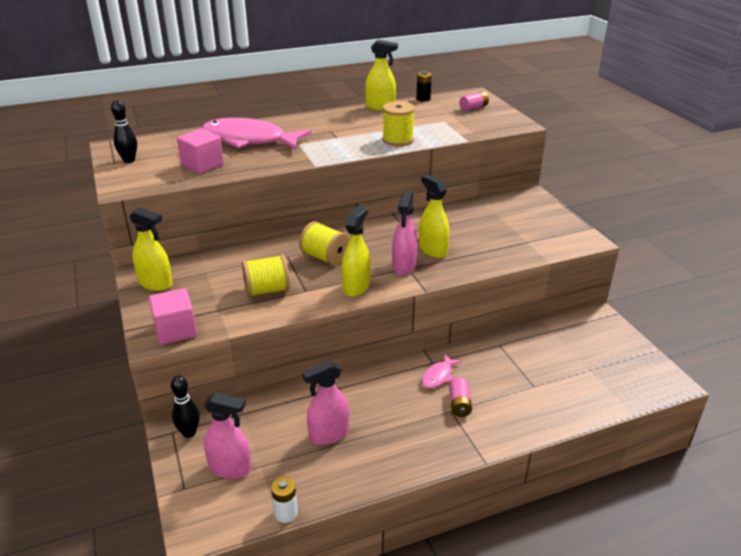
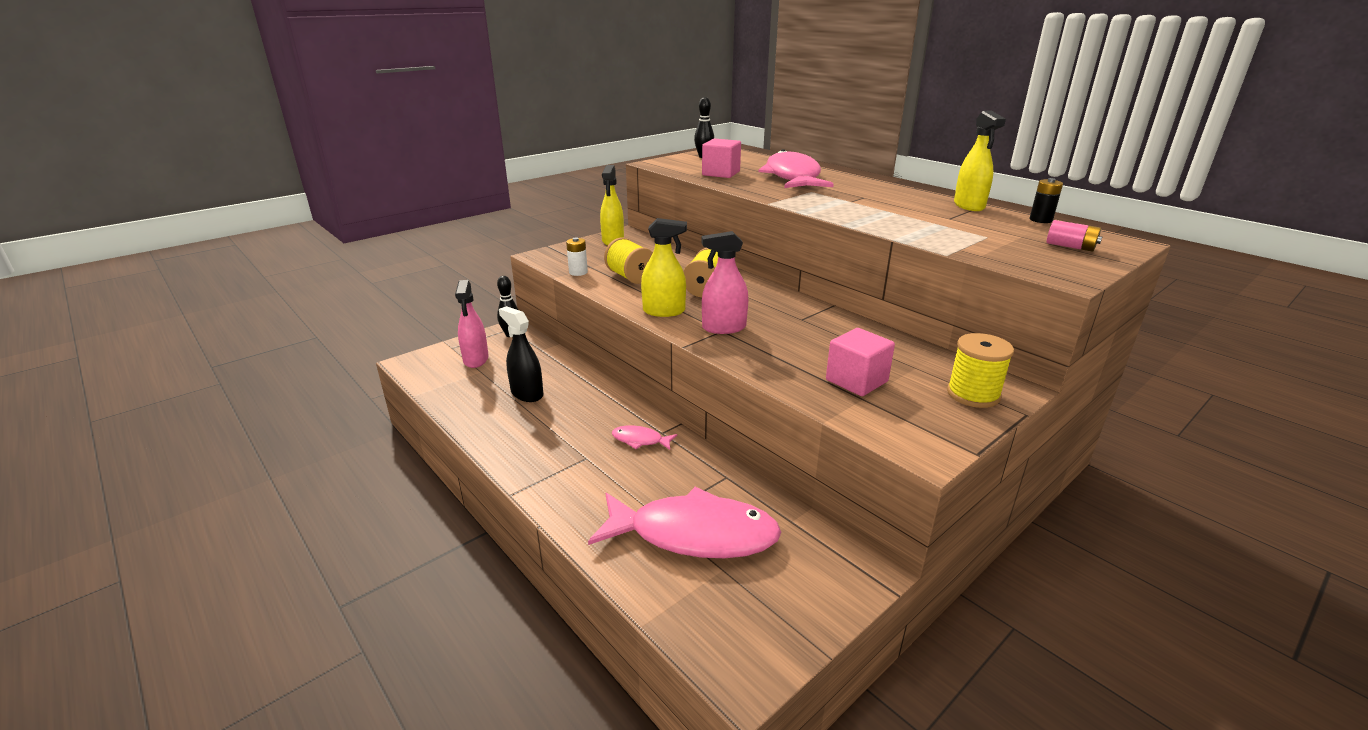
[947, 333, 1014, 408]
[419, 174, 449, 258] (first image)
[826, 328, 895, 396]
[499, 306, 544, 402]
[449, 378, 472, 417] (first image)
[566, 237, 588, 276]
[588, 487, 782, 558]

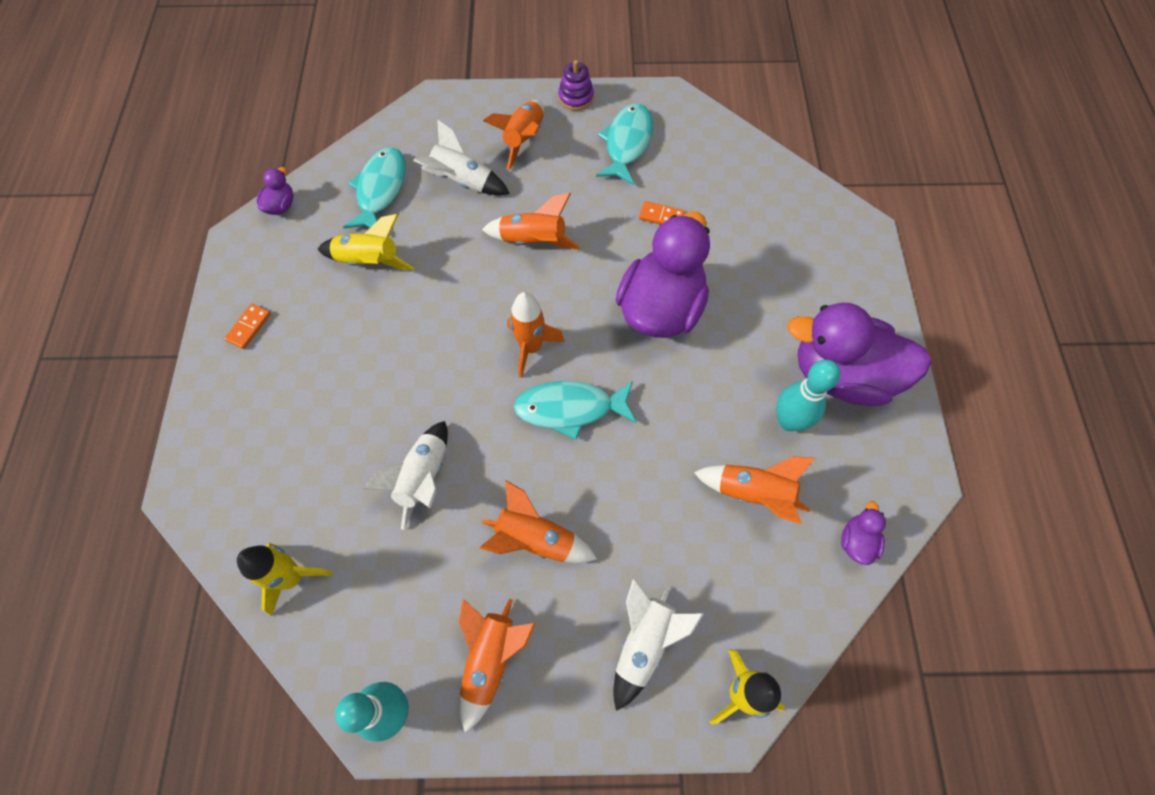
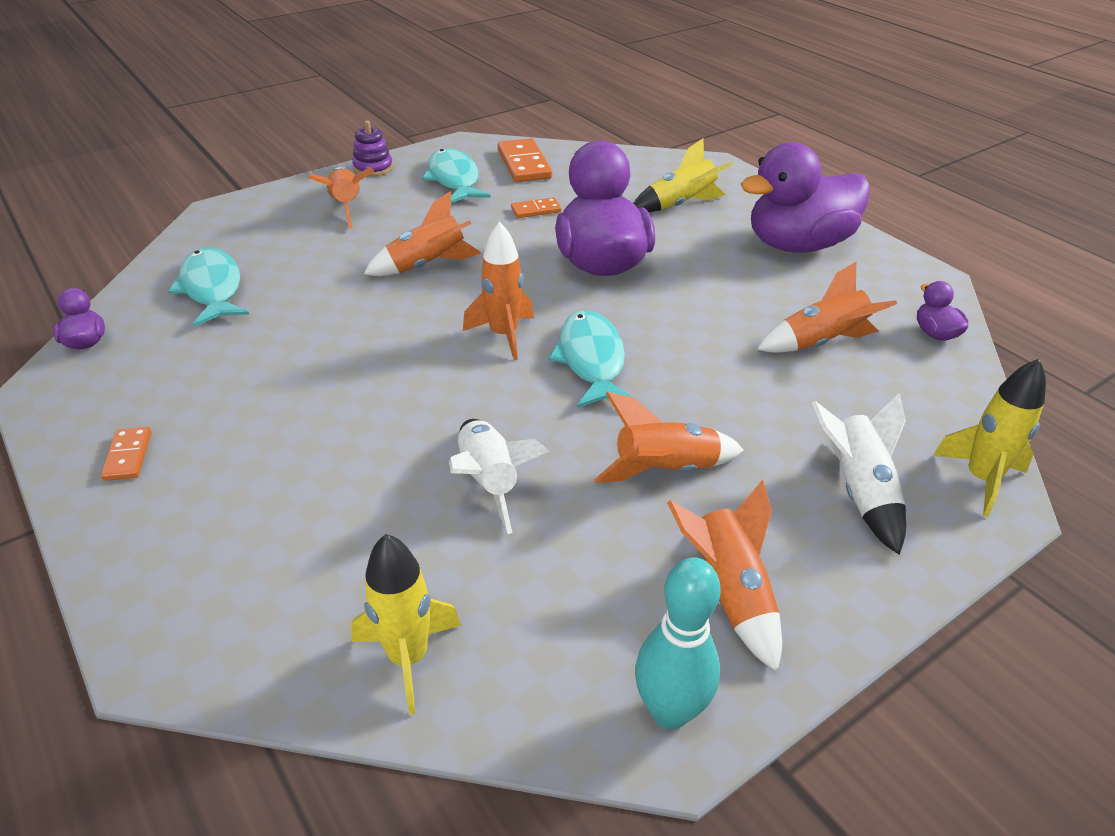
[413, 119, 510, 195] (first image)
[633, 138, 734, 212]
[776, 360, 841, 431] (first image)
[548, 310, 634, 408]
[498, 138, 552, 182]

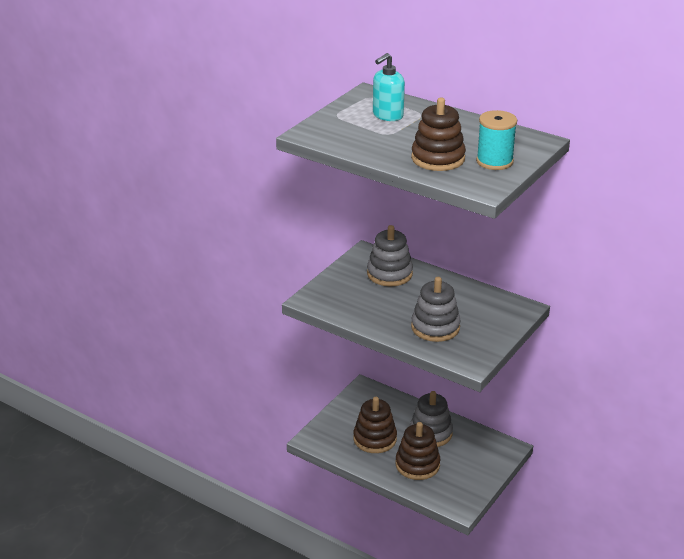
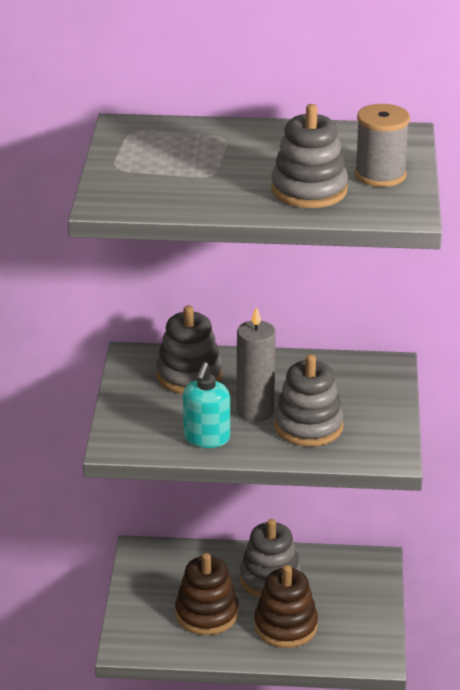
[183, 362, 230, 448]
[271, 104, 348, 208]
[355, 104, 410, 187]
[237, 306, 276, 422]

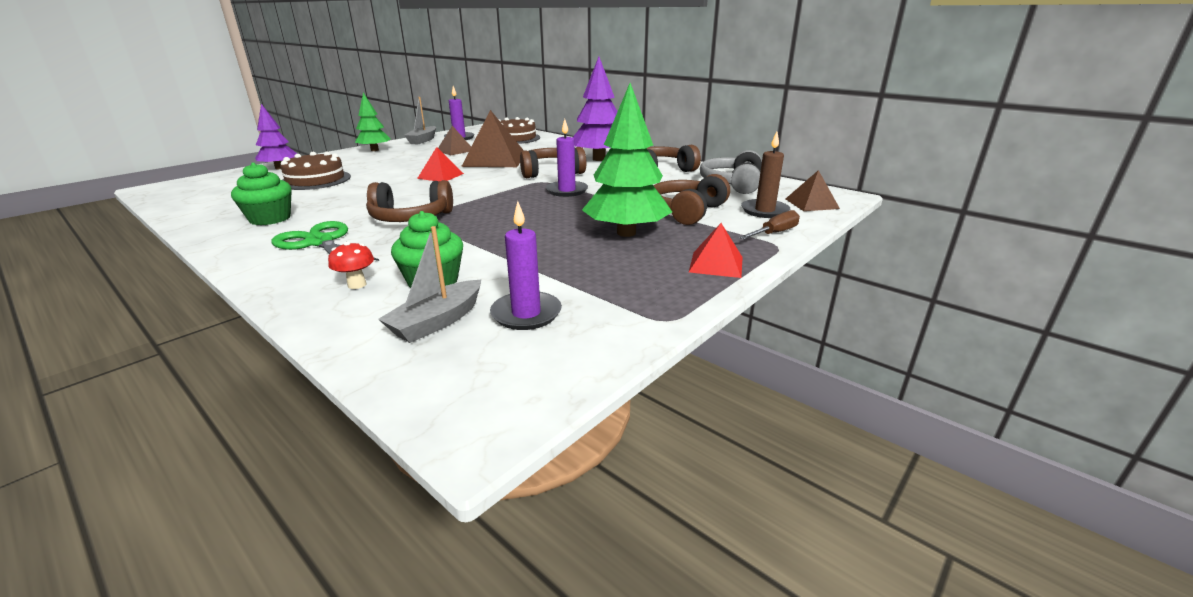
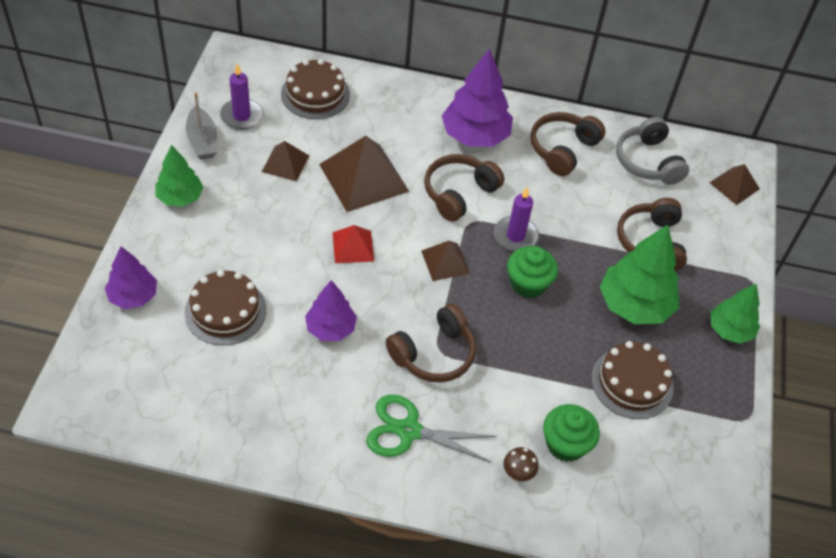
[741, 132, 790, 218] (first image)
[507, 246, 558, 298]
[490, 201, 562, 330] (first image)
[739, 210, 800, 239] (first image)
[711, 284, 760, 344]
[378, 226, 481, 343] (first image)
[503, 447, 539, 481]
[421, 241, 470, 281]
[305, 280, 357, 341]
[592, 341, 674, 419]

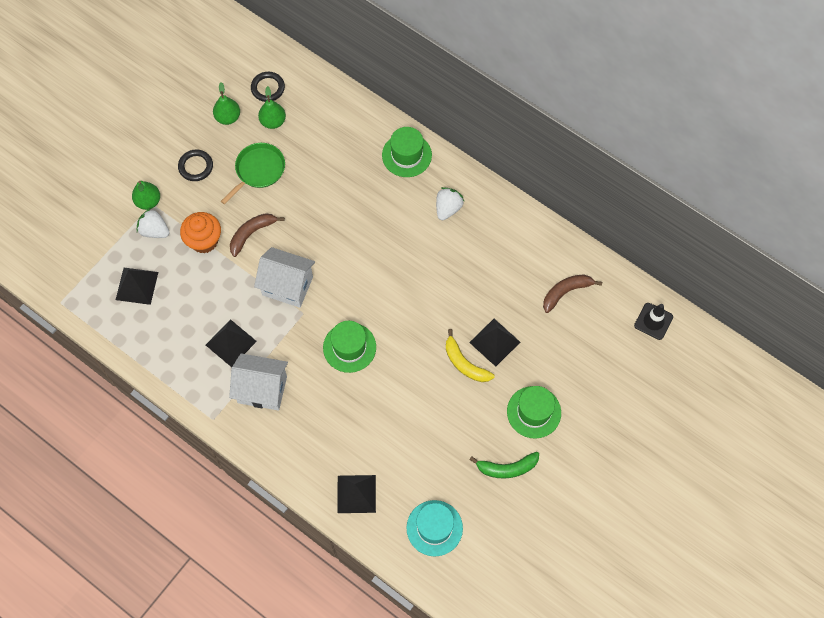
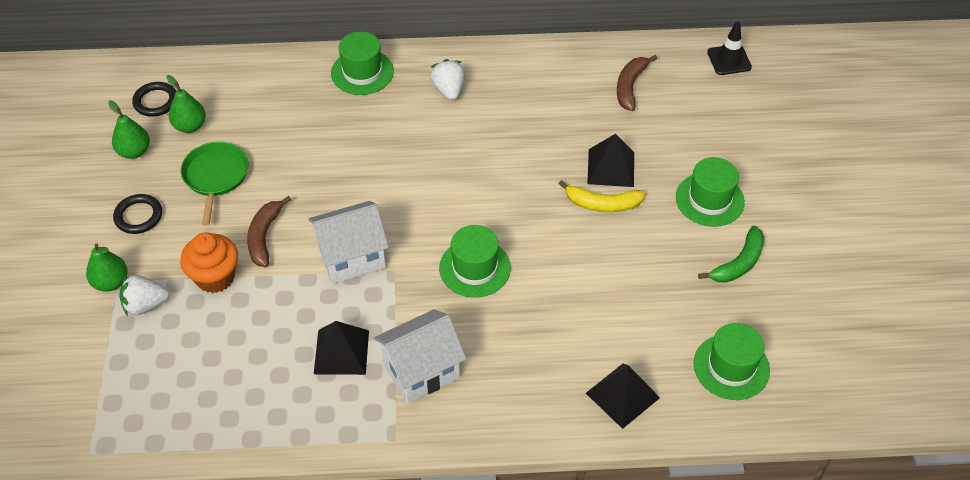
[116, 268, 158, 305] (first image)
[694, 323, 770, 400]

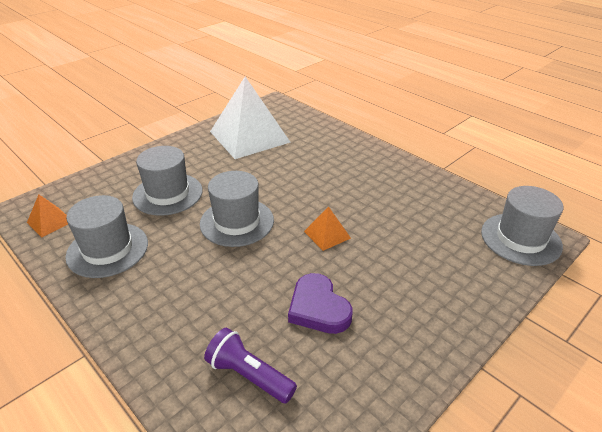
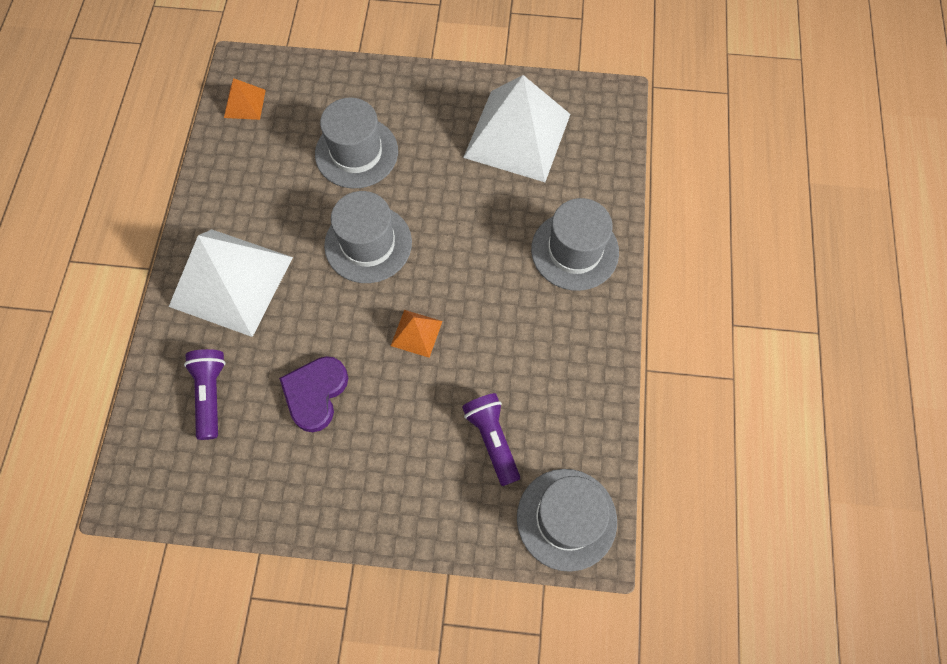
[531, 198, 619, 291]
[169, 229, 293, 337]
[462, 393, 520, 486]

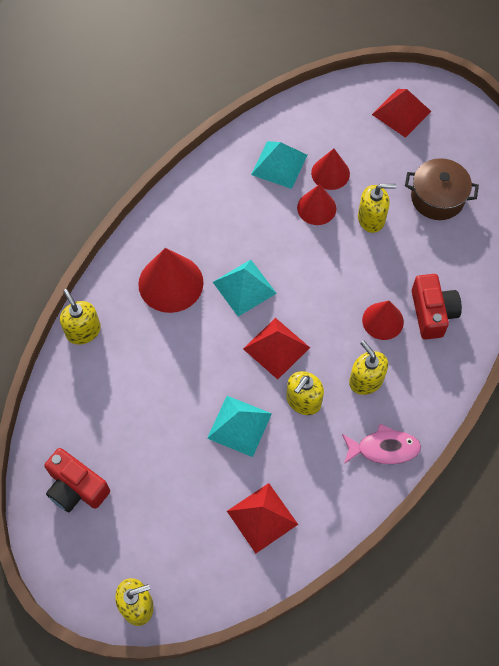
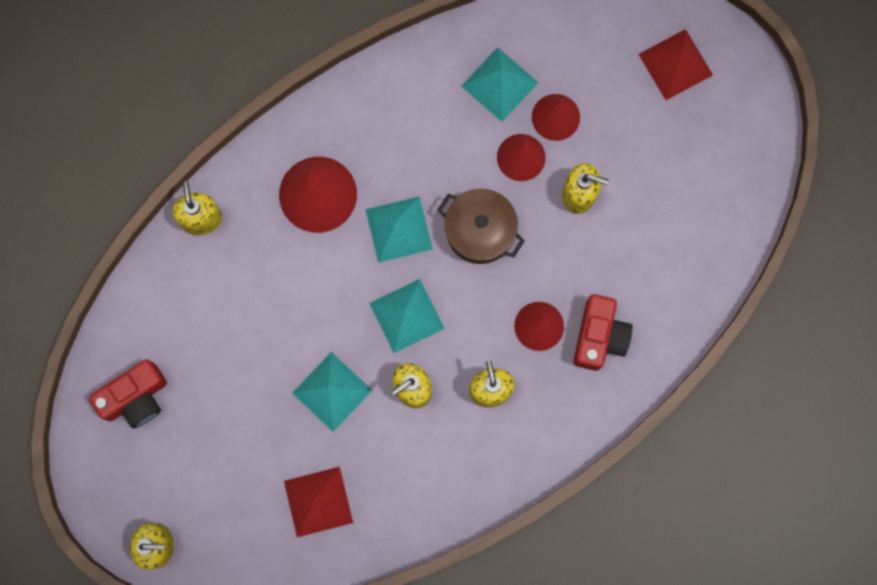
[438, 189, 525, 264]
[369, 279, 445, 353]
[342, 424, 421, 464] (first image)
[89, 359, 167, 429]

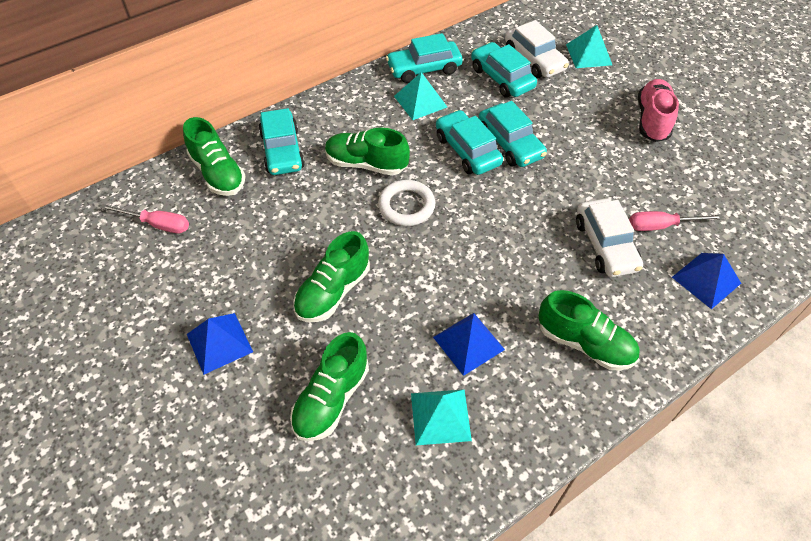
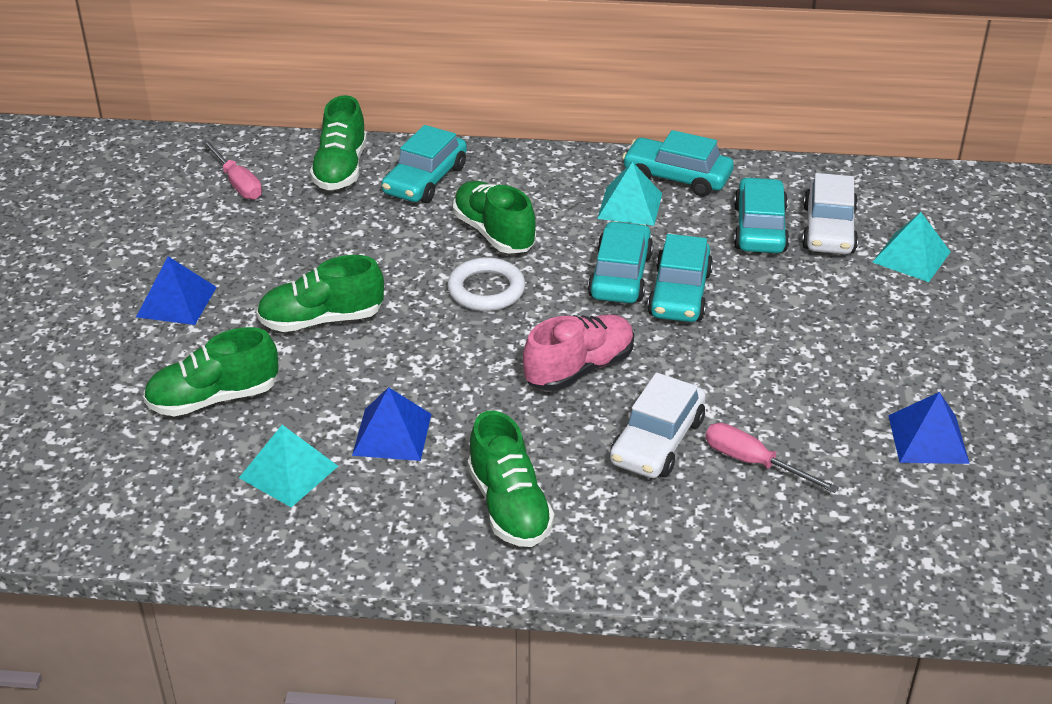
[523, 314, 634, 391]
[888, 392, 970, 464]

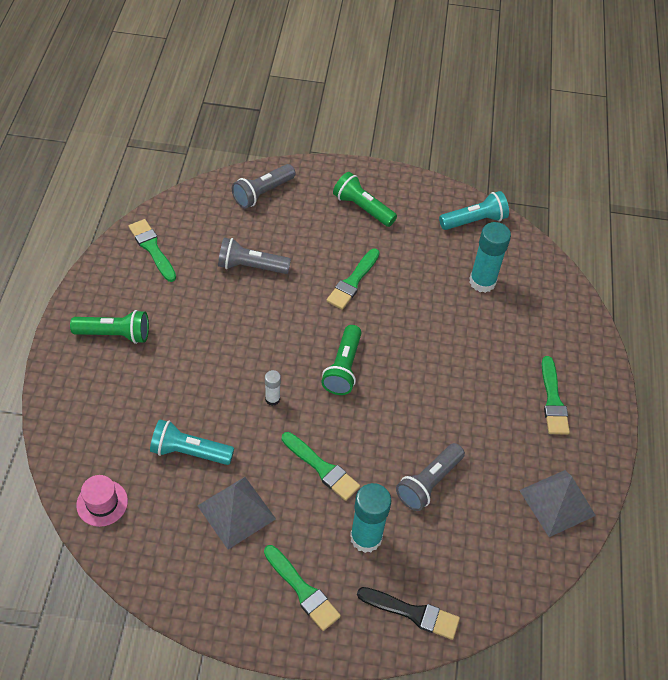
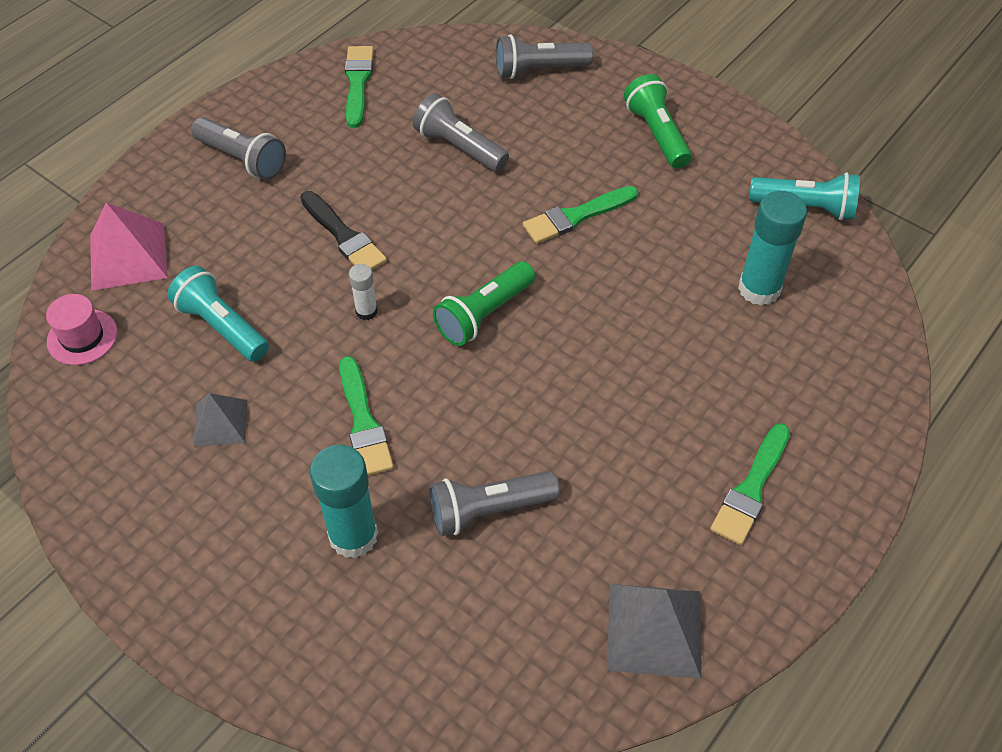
[191, 117, 286, 180]
[193, 393, 247, 447]
[264, 545, 341, 631] (first image)
[300, 191, 387, 270]
[90, 202, 168, 291]

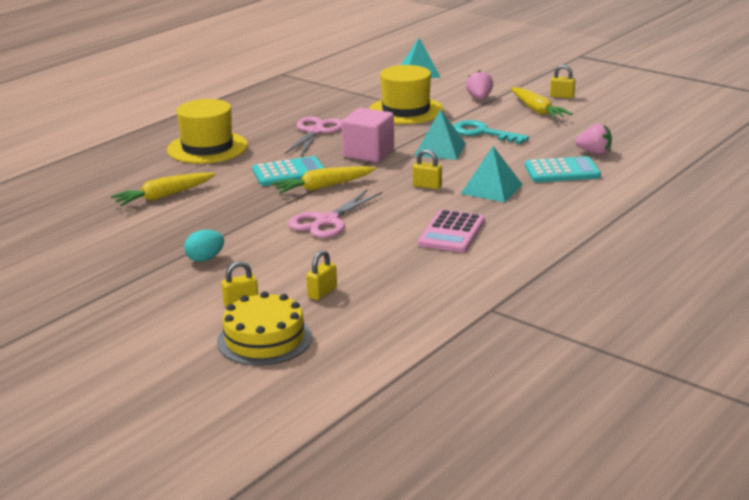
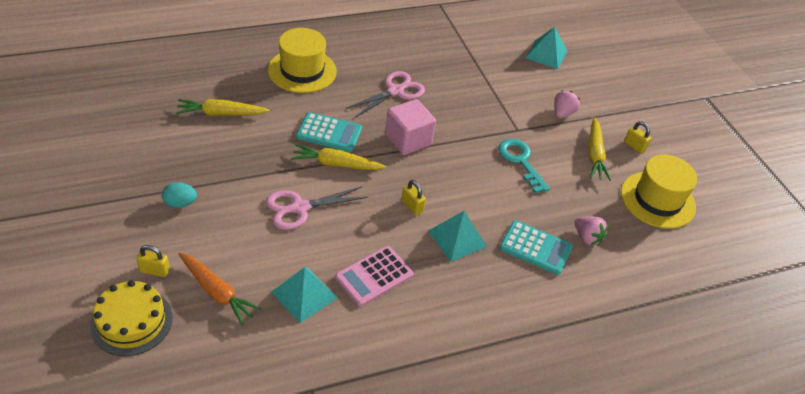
[621, 155, 697, 229]
[271, 267, 337, 323]
[178, 253, 262, 325]

